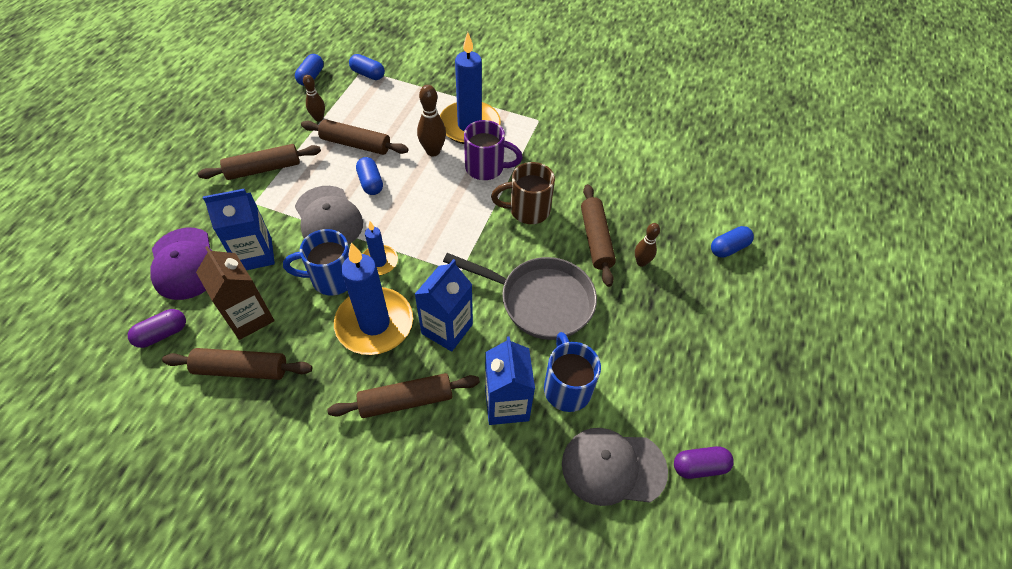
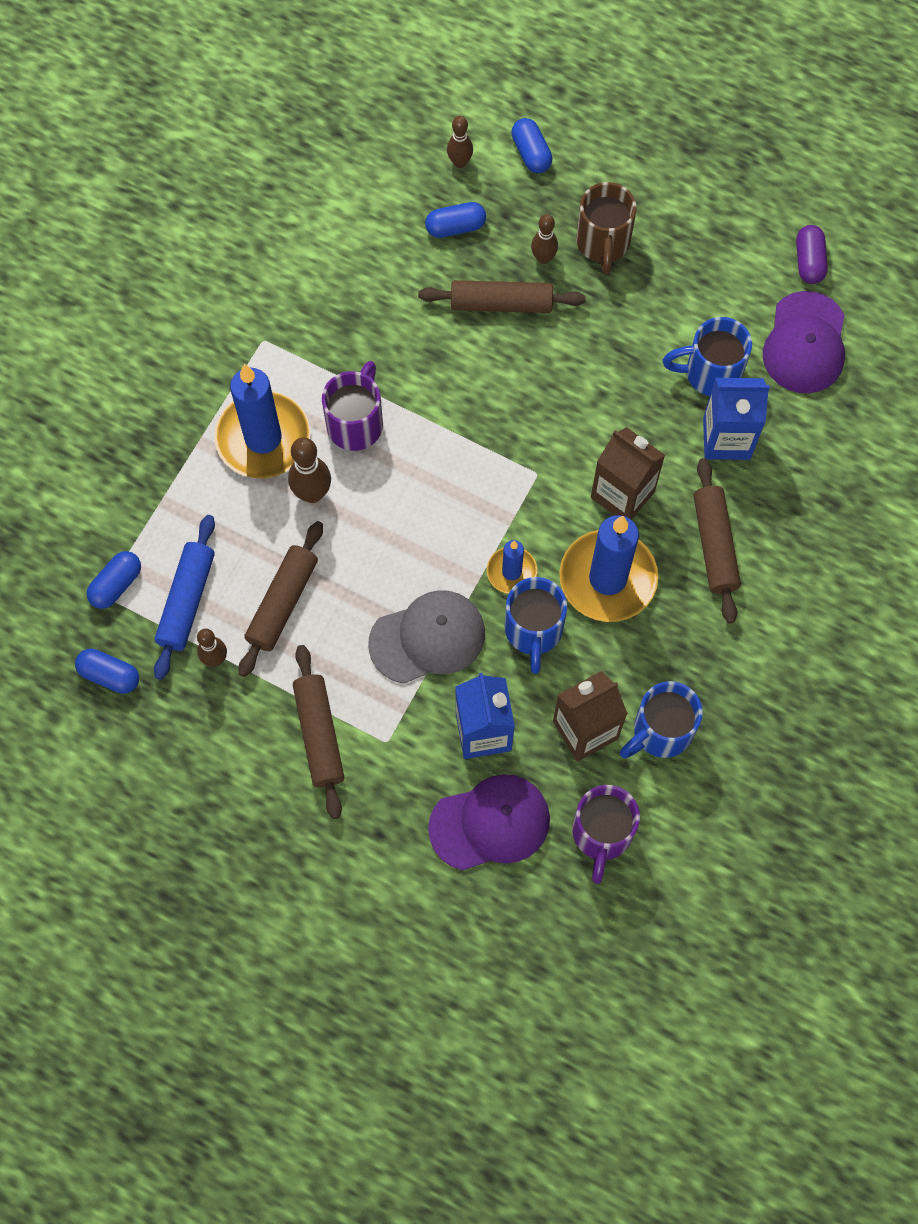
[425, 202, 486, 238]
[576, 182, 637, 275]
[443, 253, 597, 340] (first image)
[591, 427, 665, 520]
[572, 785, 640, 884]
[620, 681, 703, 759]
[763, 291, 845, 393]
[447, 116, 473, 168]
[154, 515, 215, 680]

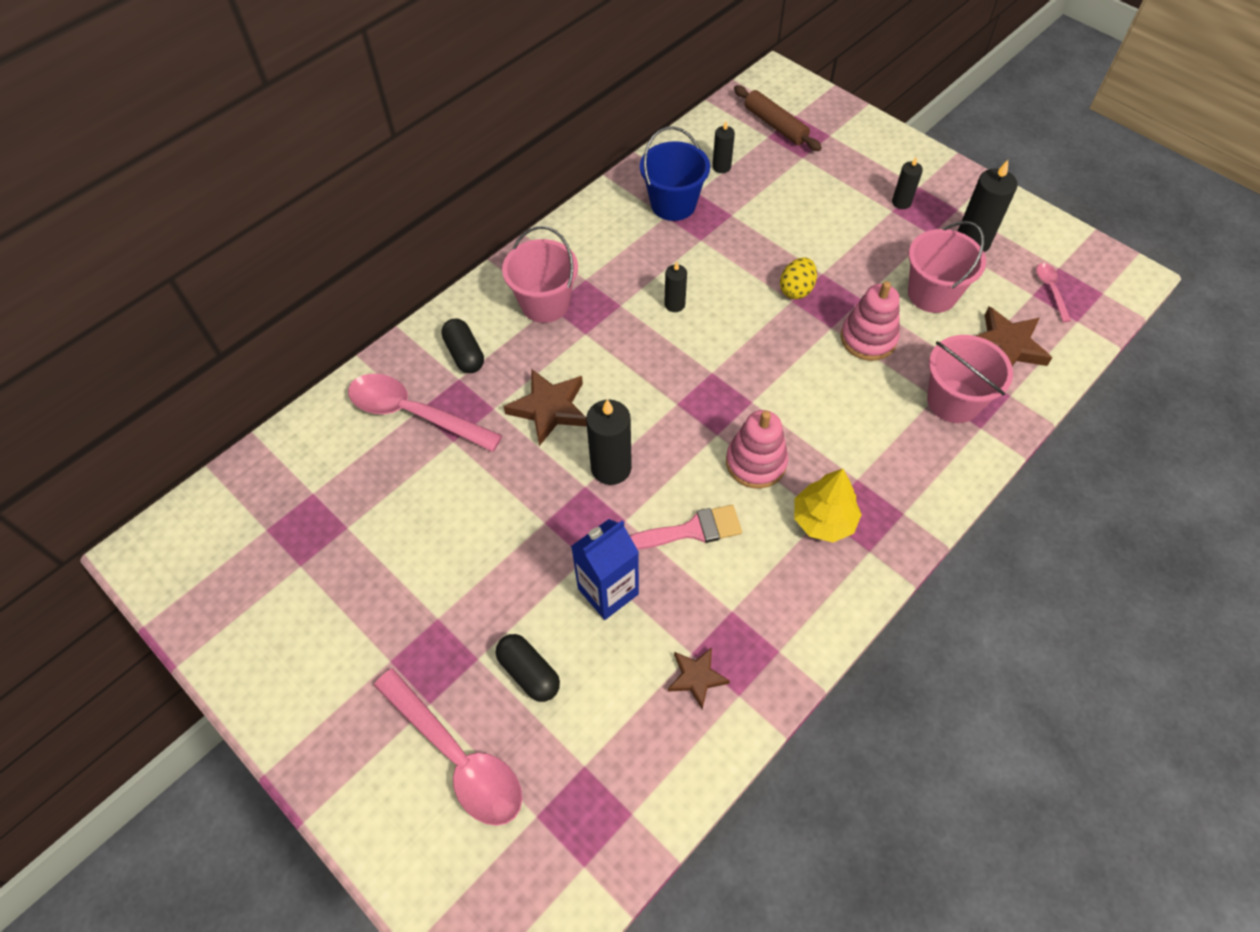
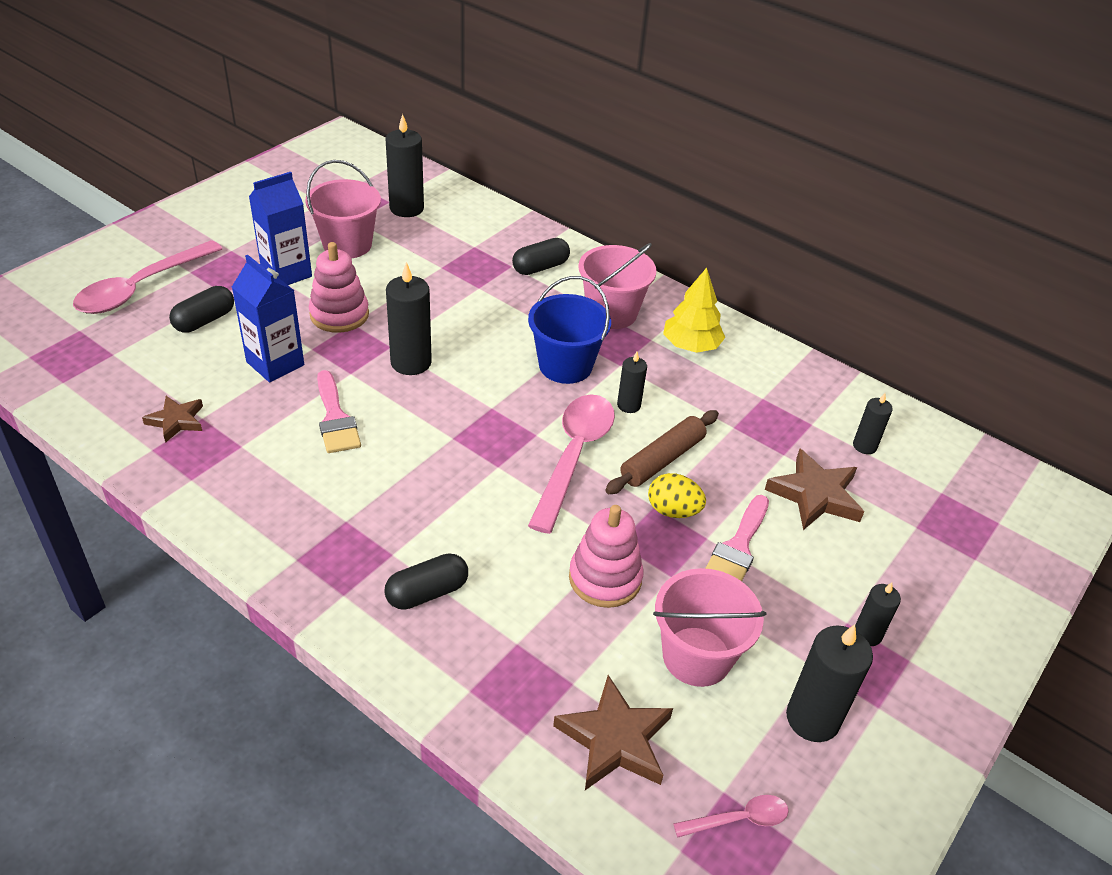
[605, 410, 719, 494]
[528, 276, 611, 384]
[305, 160, 381, 258]
[765, 449, 864, 530]
[528, 395, 615, 534]
[309, 242, 369, 333]
[663, 268, 725, 353]
[386, 114, 424, 217]
[249, 172, 312, 285]
[705, 495, 769, 581]
[384, 553, 468, 610]

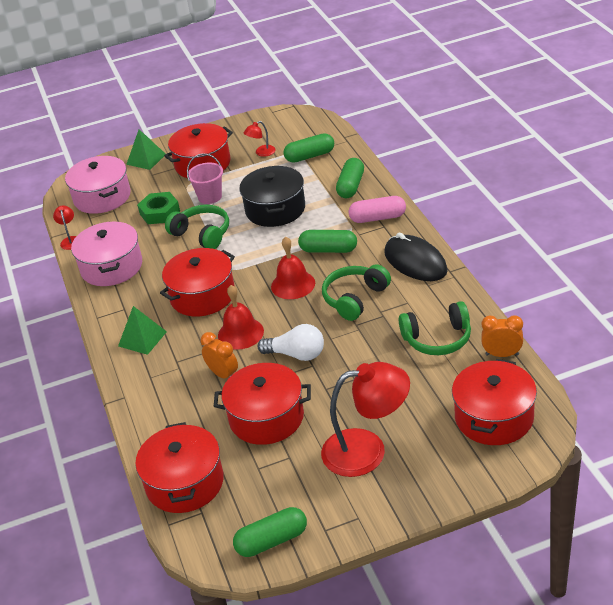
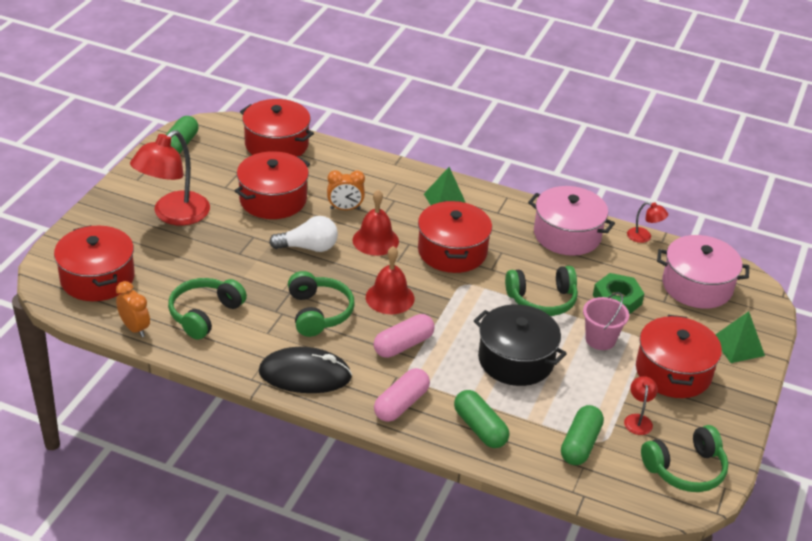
[374, 314, 435, 358]
[116, 281, 150, 337]
[269, 216, 338, 252]
[641, 425, 729, 492]

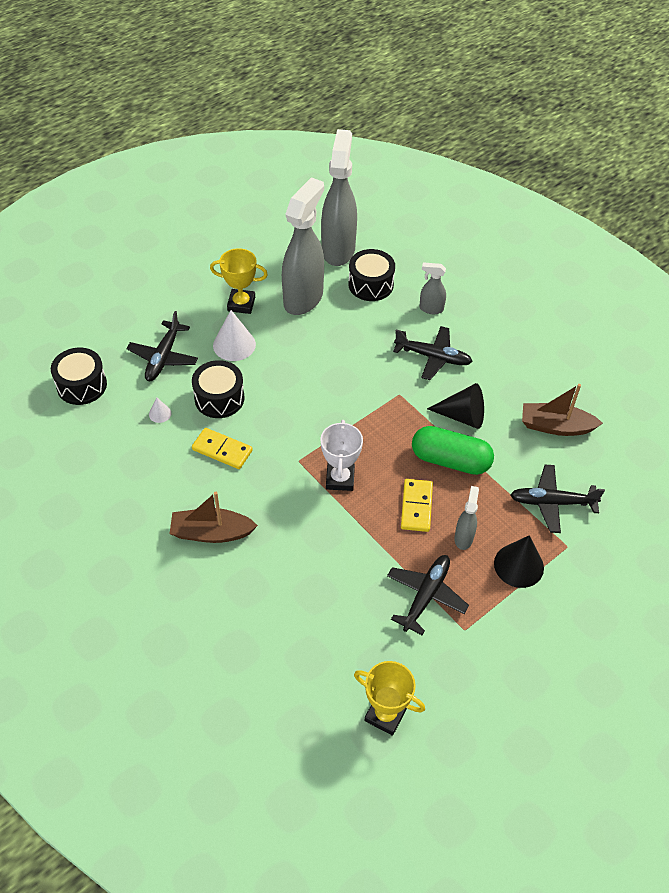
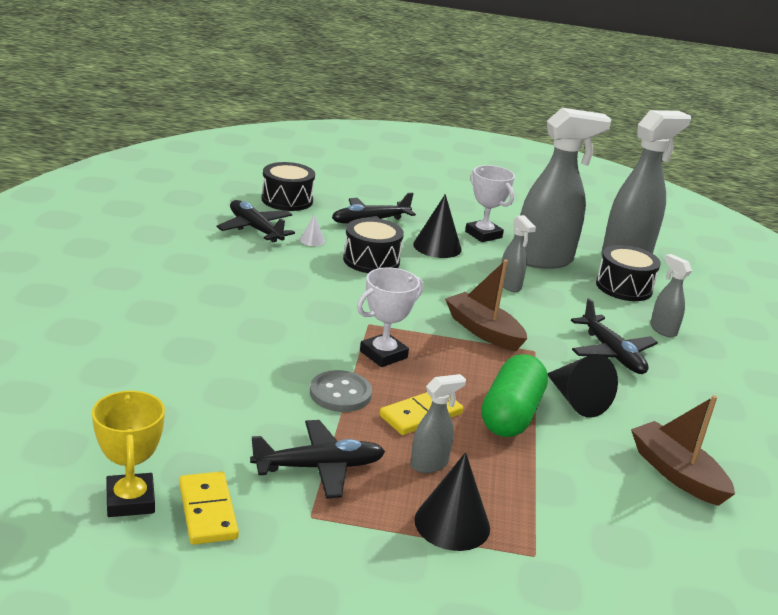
[465, 165, 515, 242]
[413, 194, 462, 258]
[481, 354, 548, 437]
[179, 471, 239, 545]
[217, 200, 295, 242]
[445, 260, 527, 351]
[501, 215, 536, 292]
[310, 370, 372, 412]

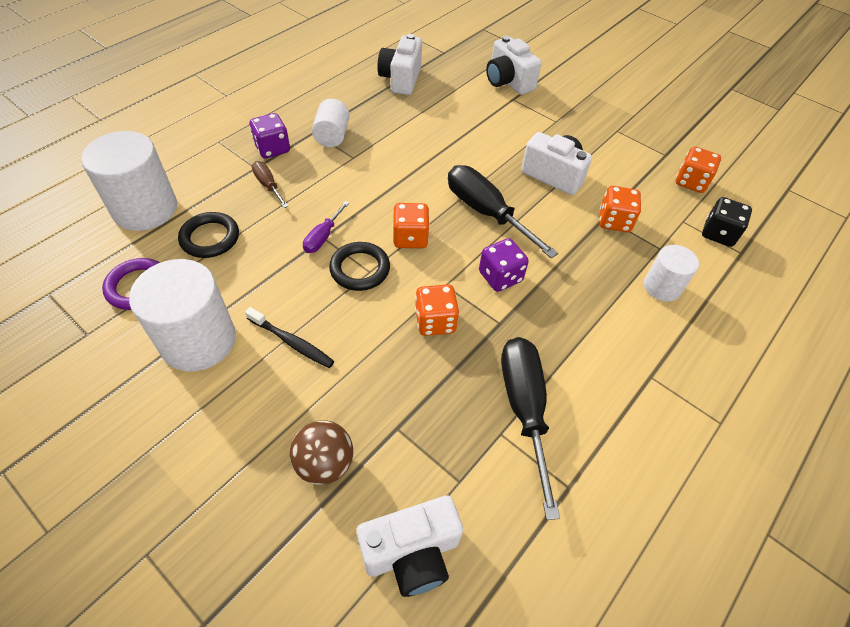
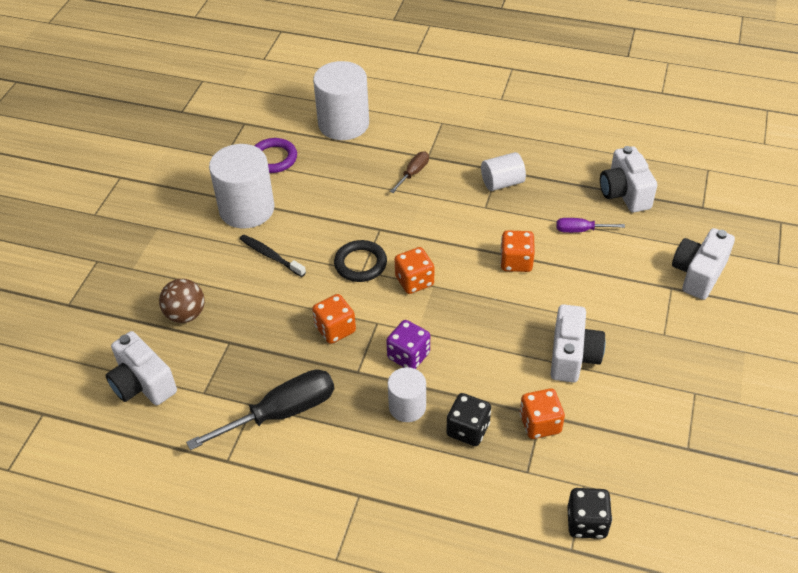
[600, 146, 657, 212]
[249, 113, 290, 158] (first image)
[500, 230, 535, 272]
[448, 165, 558, 258] (first image)
[556, 218, 625, 233]
[178, 212, 239, 258] (first image)
[388, 367, 426, 422]
[240, 235, 306, 277]
[446, 393, 491, 446]

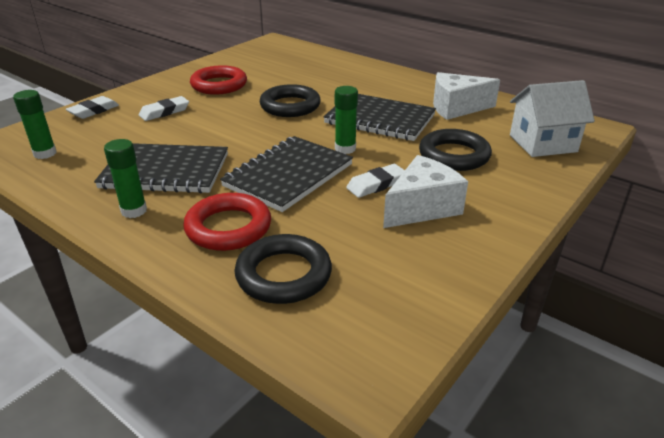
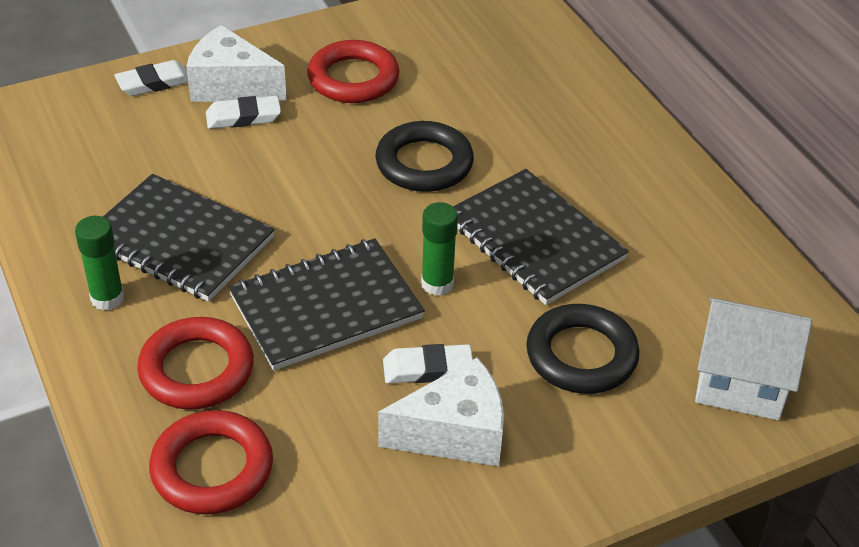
[186, 25, 287, 102]
[13, 90, 57, 159] (first image)
[149, 410, 273, 515]

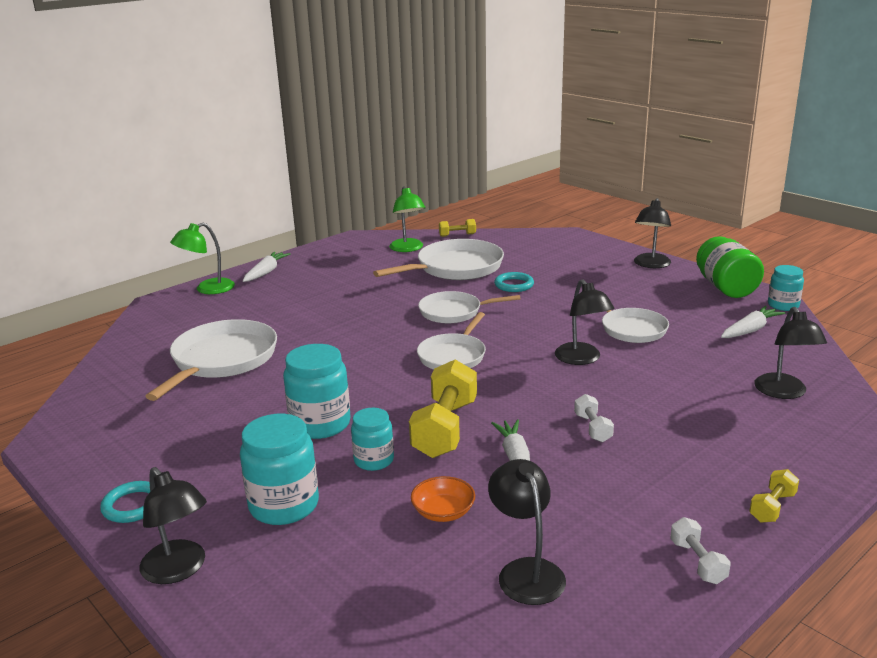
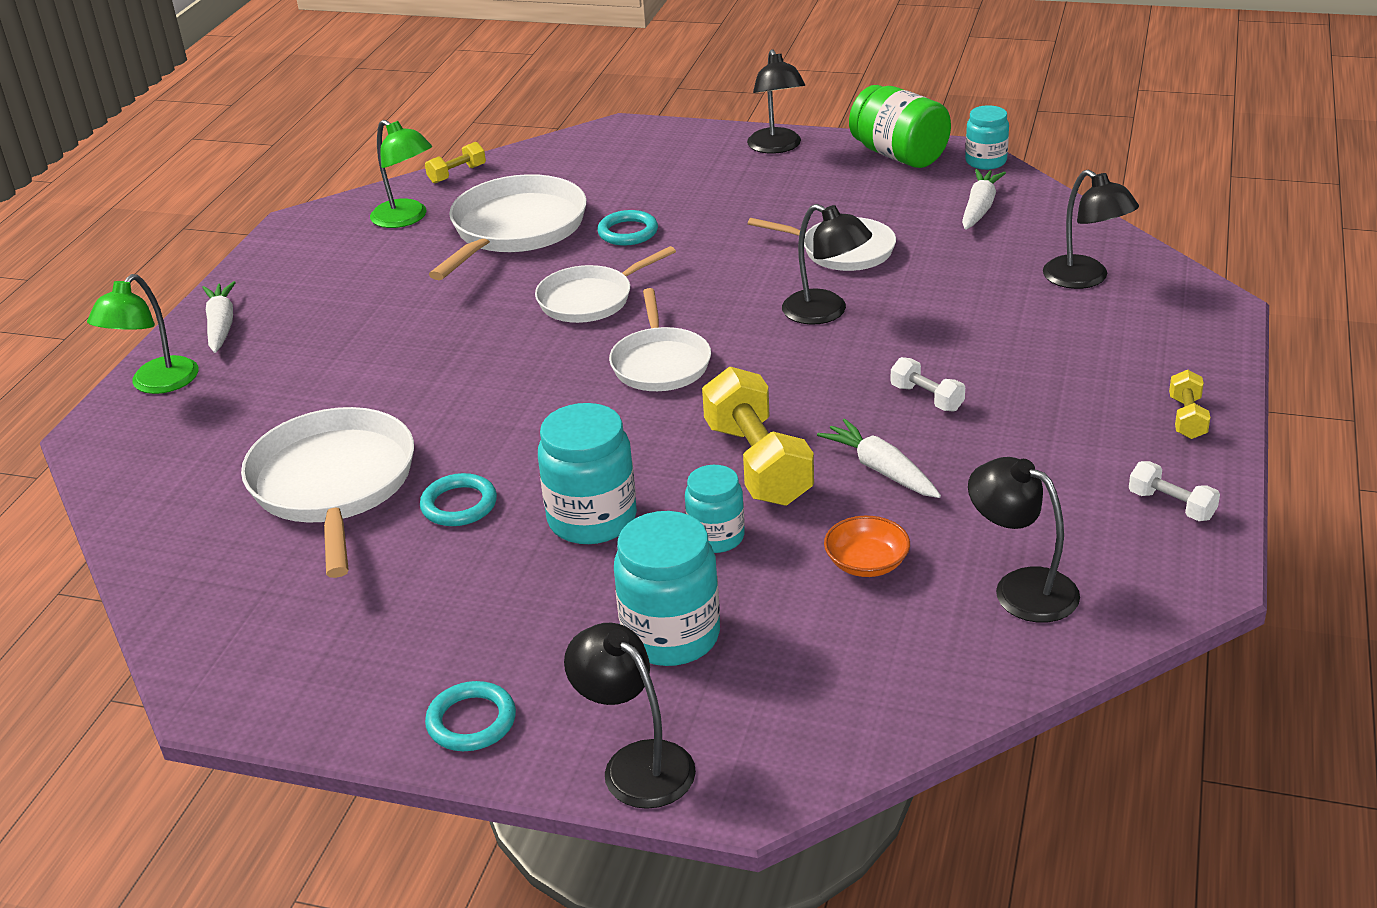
[564, 623, 696, 809]
[420, 473, 497, 526]

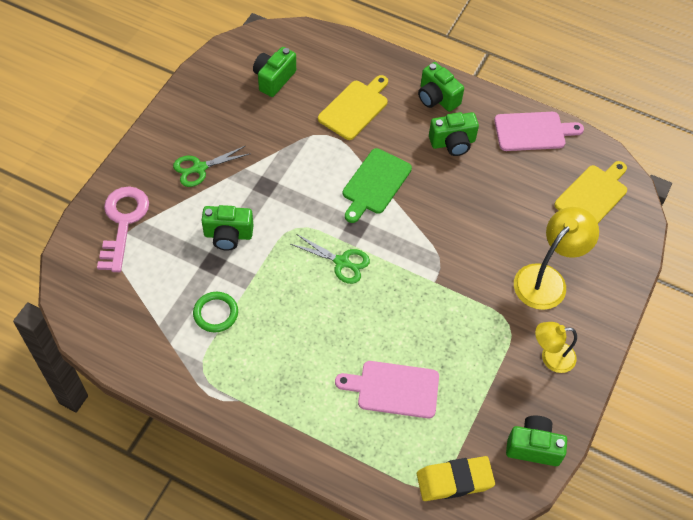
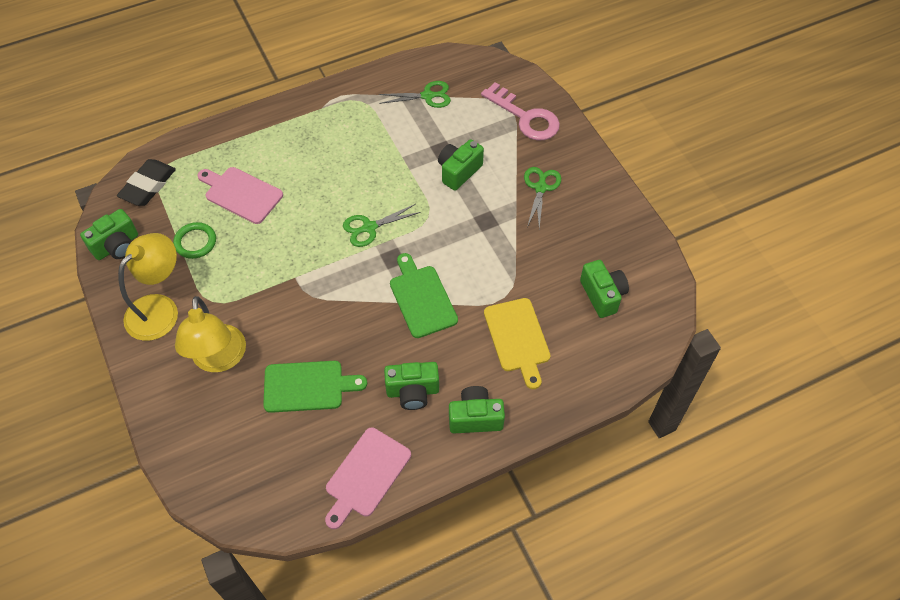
[384, 362, 439, 410]
[554, 161, 627, 223] (first image)
[173, 222, 216, 259]
[118, 233, 178, 341]
[197, 167, 283, 224]
[117, 159, 176, 206]
[379, 81, 451, 108]
[263, 361, 367, 413]

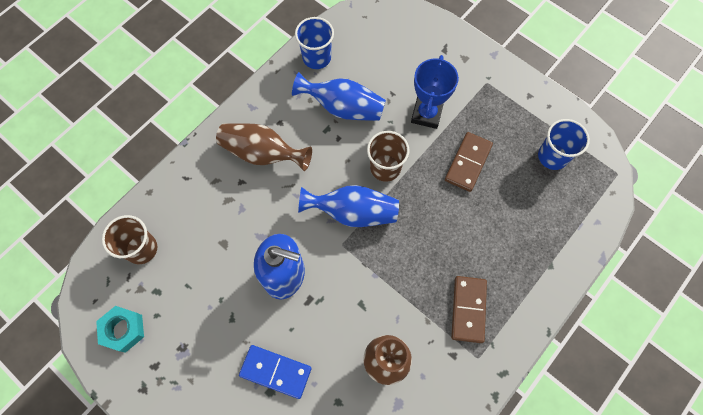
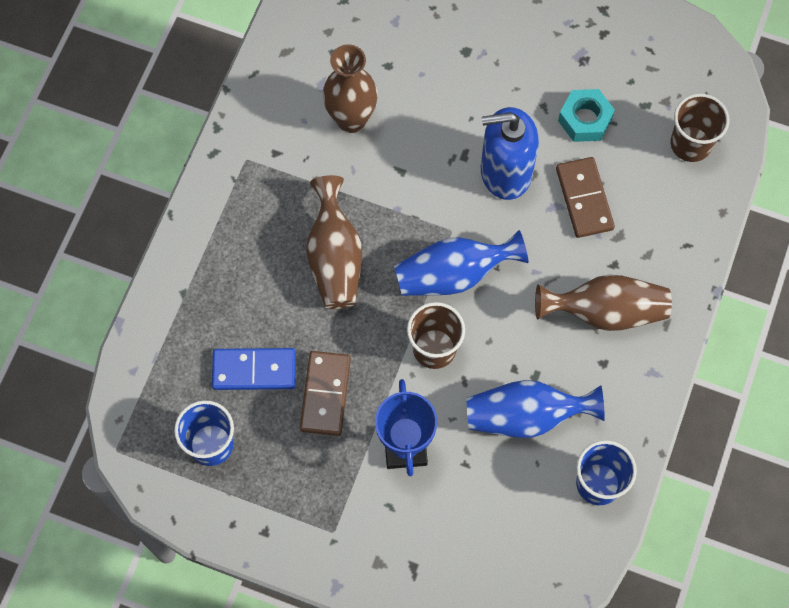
[556, 157, 615, 238]
[558, 89, 615, 142]
[212, 348, 296, 390]
[306, 175, 362, 309]

